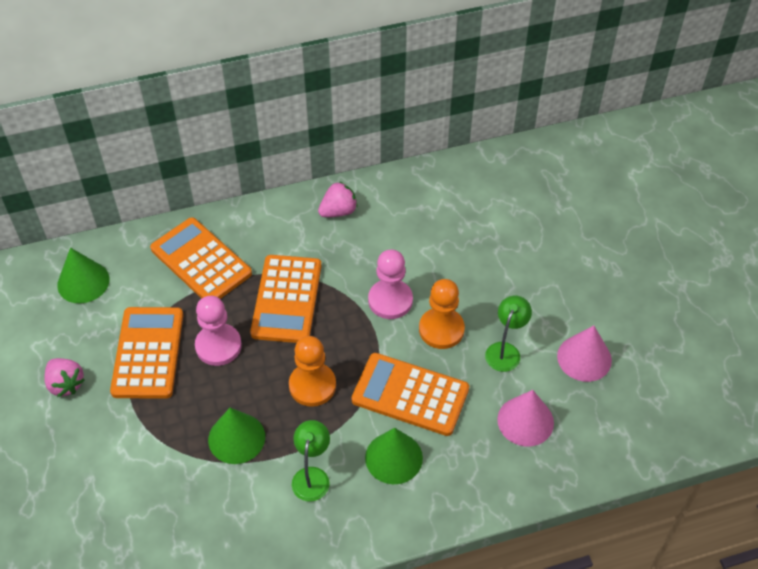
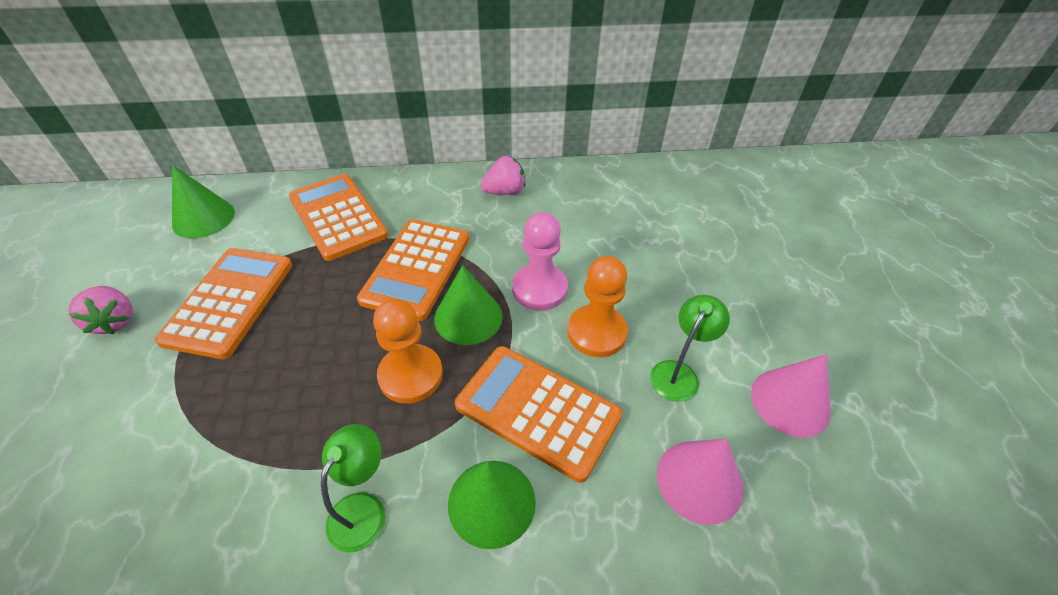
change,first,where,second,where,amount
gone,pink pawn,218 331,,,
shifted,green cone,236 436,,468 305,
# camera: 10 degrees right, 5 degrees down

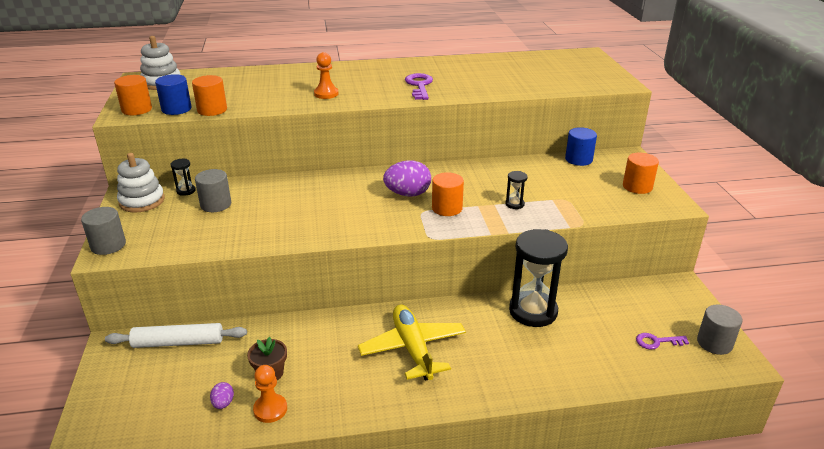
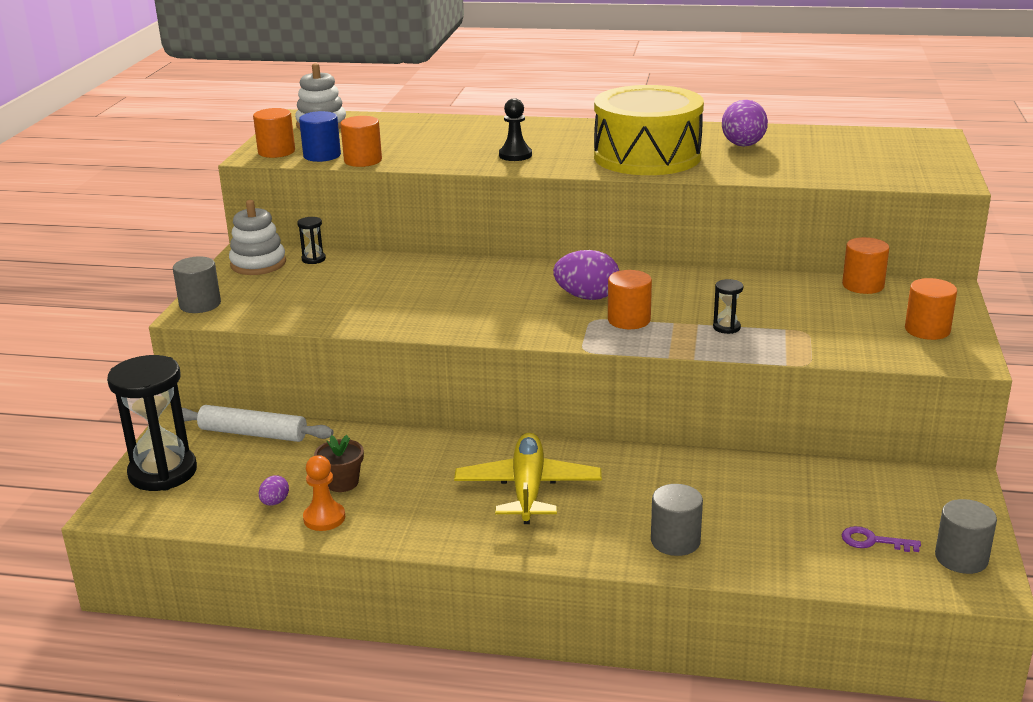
change,first,where,second,where,amount
repainted,orange pawn,326 75,black pawn,515 129,
swapped,purple key,419 86,yellow drum,649 130,
repainted,blue cylinder,581 146,orange cylinder,865 265,
shifted,grey cylinder,213 190,,677 520,
shifted,black hourglass,538 278,,152 423,
new,,,purple egg,745 123,
# camera: 20 degrees right, 5 degrees down

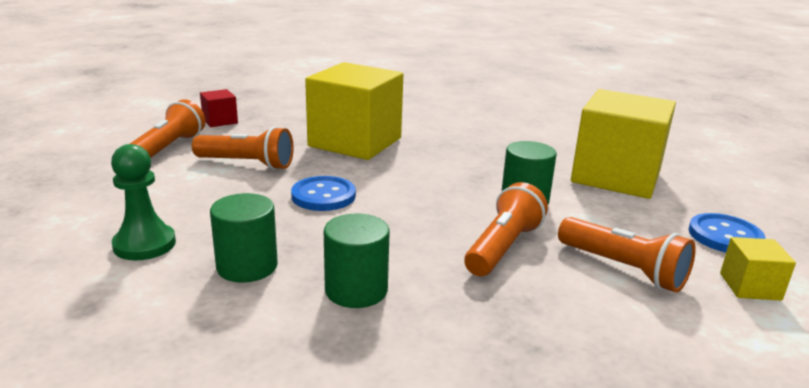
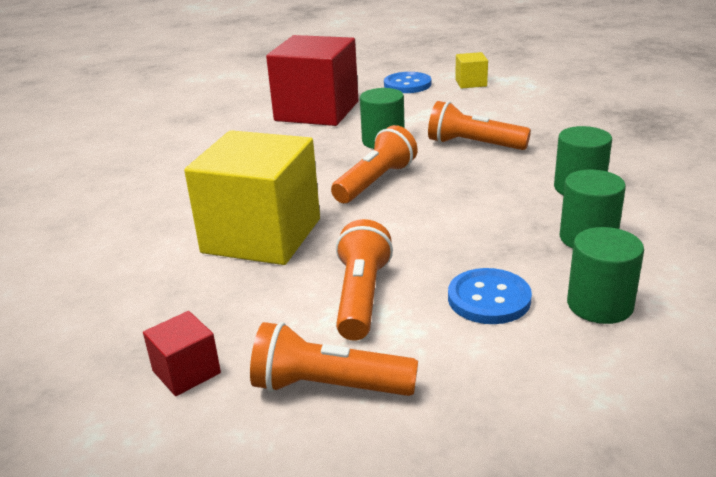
change,first,where,second,where,amount
repainted,yellow cube,623 144,red cube,312 80,
swapped,green pawn,143 202,green cylinder,605 275,
shifted,blue button,323 193,,490 296,
shifted,orange flashlight,627 255,,374 164,
# camera: 95 degrees left, 5 degrees up

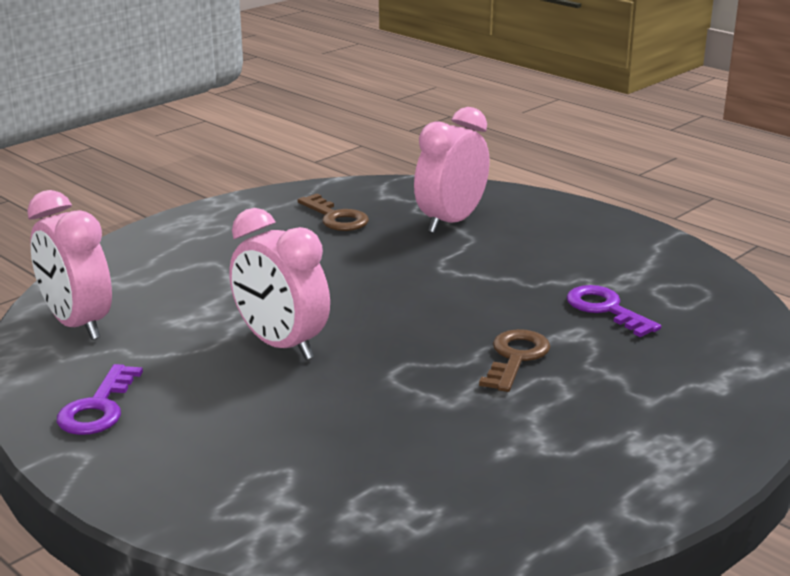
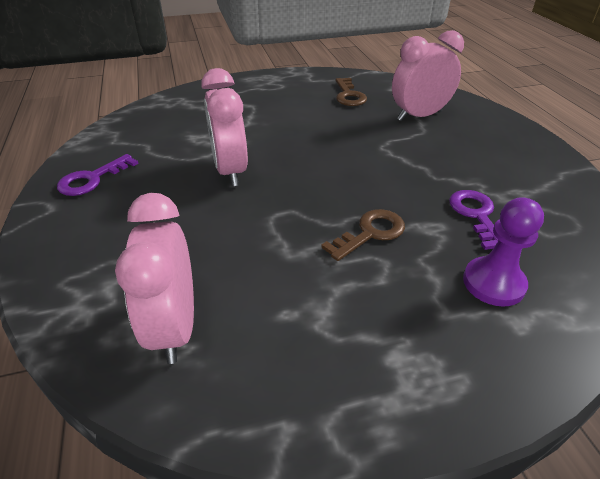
change,first,where,second,where,amount
shifted,pink clock,69 265,,154 278,
new,,,purple pawn,503 252,
# camera: 30 degrees right, 15 degrees up

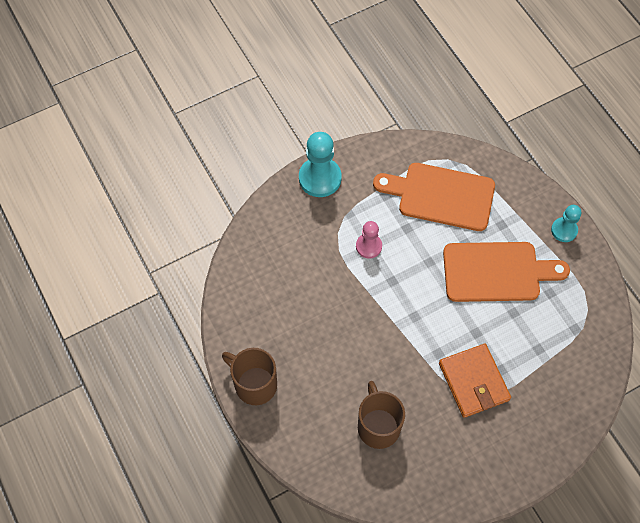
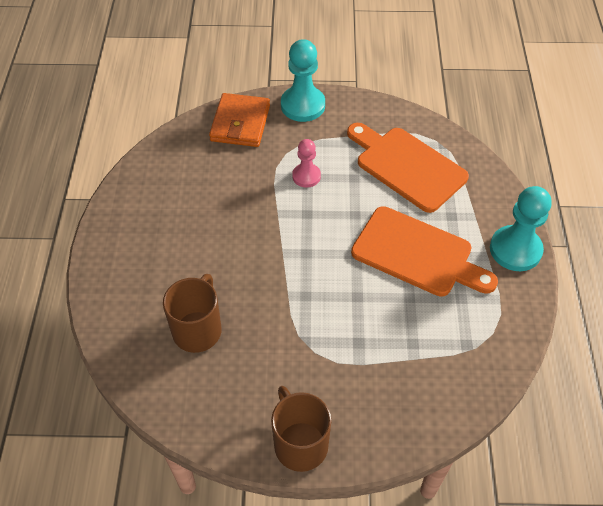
change,first,where,second,where,amount
scaled,turquoise pawn,566 223,,521 228,x1.68
shifted,orange wallet,475 381,,239 120,
shifted,brown mug,249 376,,301 429,
# camera: 30 degrees right, 10 degrees down

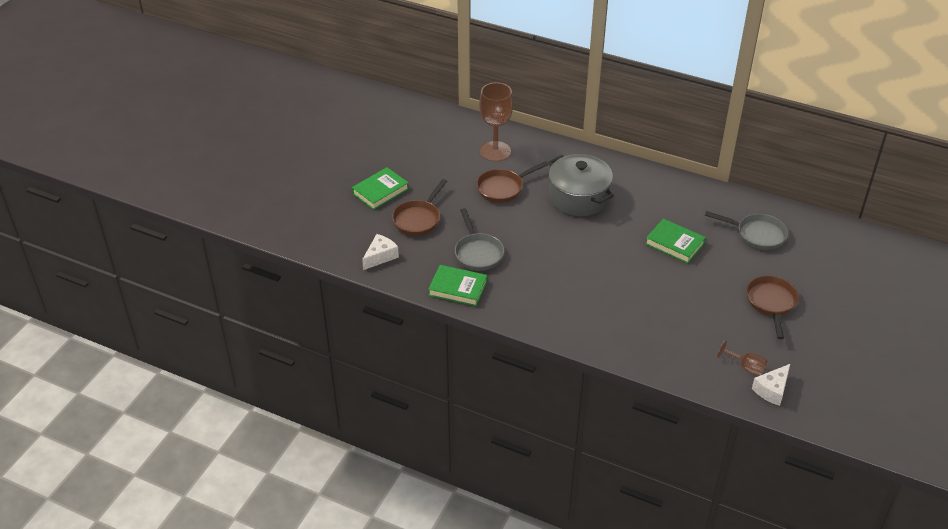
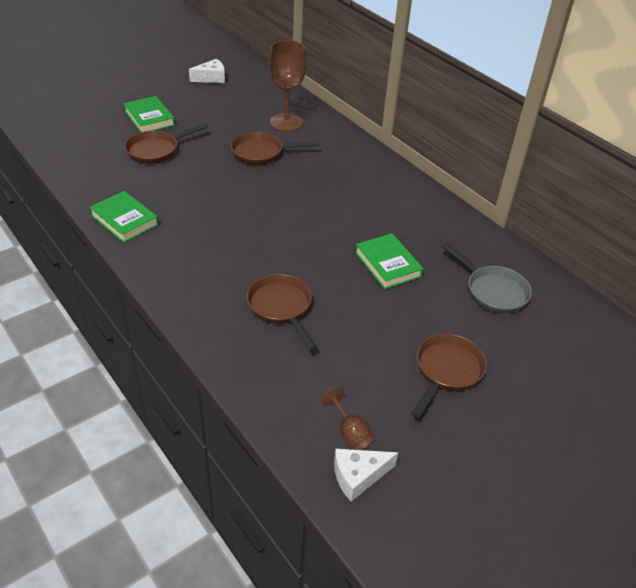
change,first,where,second,where,amount
gone,grey pot,581 185,,,
rotated,green book,380 188,,149 114,75 degrees clockwise
gone,grey pan,479 239,,,
shifted,white cheese,380 252,,207 71,
new,,,brown pan,282 312,
# camera: 25 degrees right, 0 degrees up

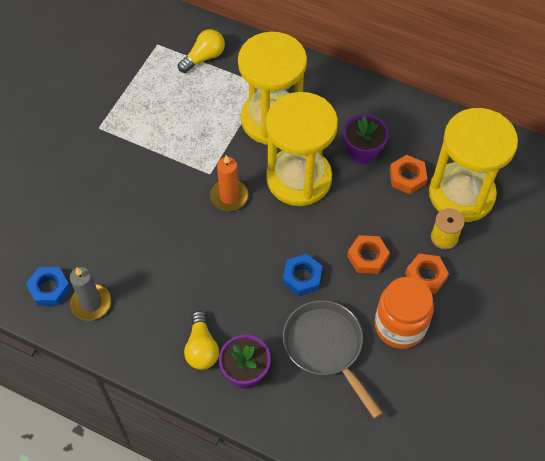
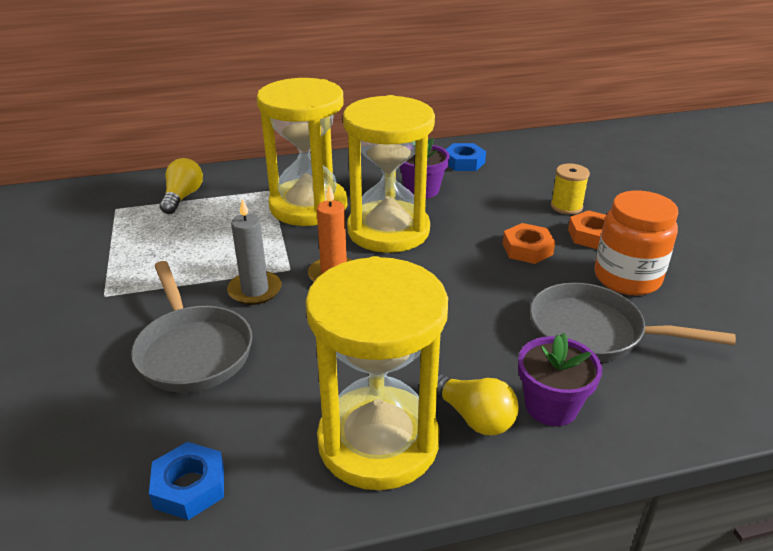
change,first,where,second,where,amount
shifted,yellow hourglass,473 165,,377 373,
gone,orange nut,409 174,,,
shifted,blue nut,303 275,,466 157,
shifted,grey candle,90 294,,254 251,
new,,,grey pan,191 326,
# camera: 40 degrees left, 25 degrees down

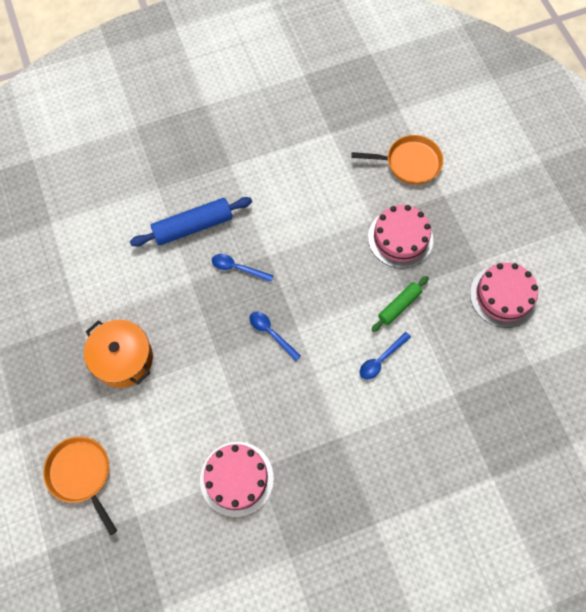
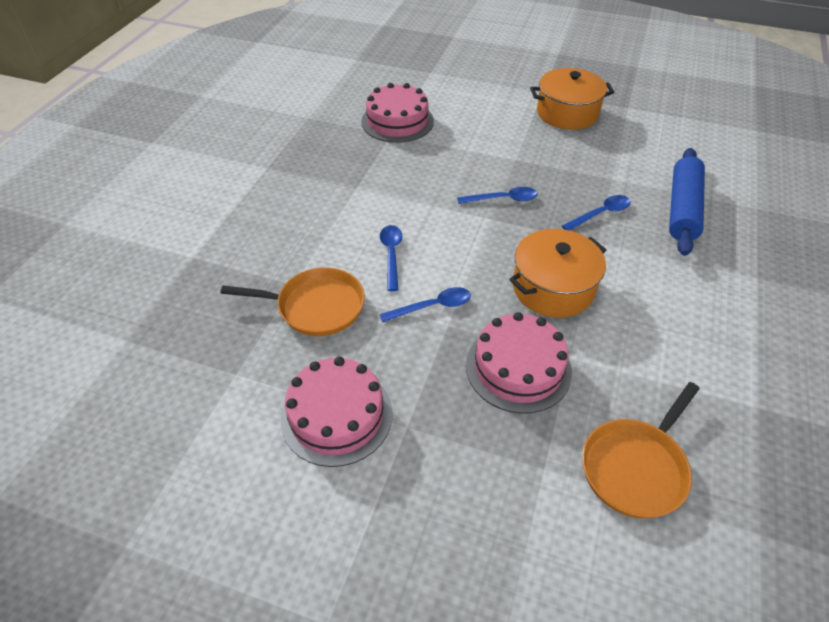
change,first,where,second,where,amount
swapped,green rolling pin,400 304,blue spoon,425 304,
shifted,orange pan,80 485,,293 301,
new,,,orange pot,557 273,
# camera: 130 degrees right, 20 degrees down

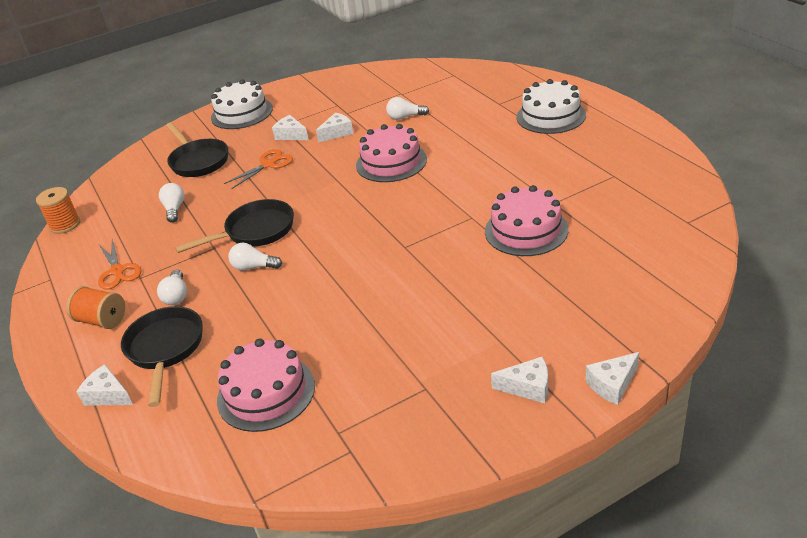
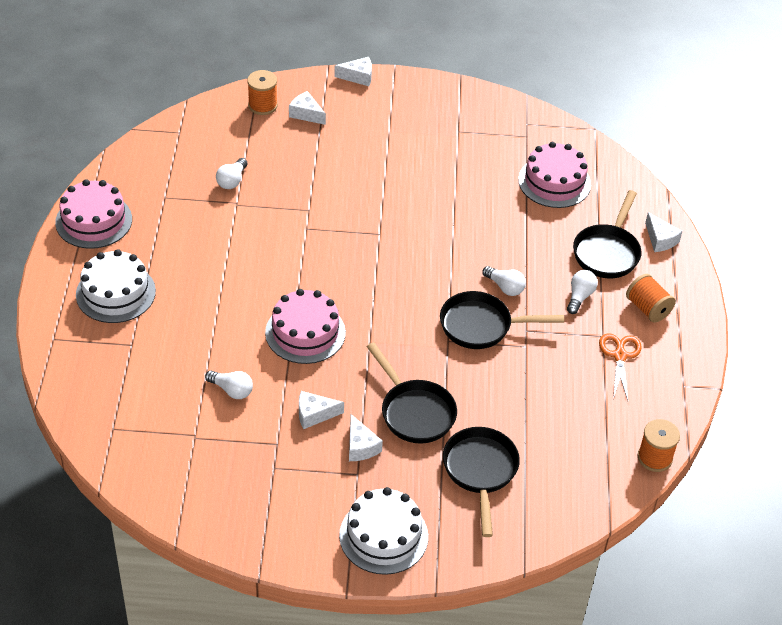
change,first,where,second,where,amount
swapped,orange scissors,258 169,black pan,412 392,
shifted,white light bulb,172 203,,231 173,
shifted,pink cake,527 220,,93 214,
shifted,white cheese,519 380,,307 108,
new,,,orange spool,262 92,
# camera: 155 degrees left, 10 degrees up

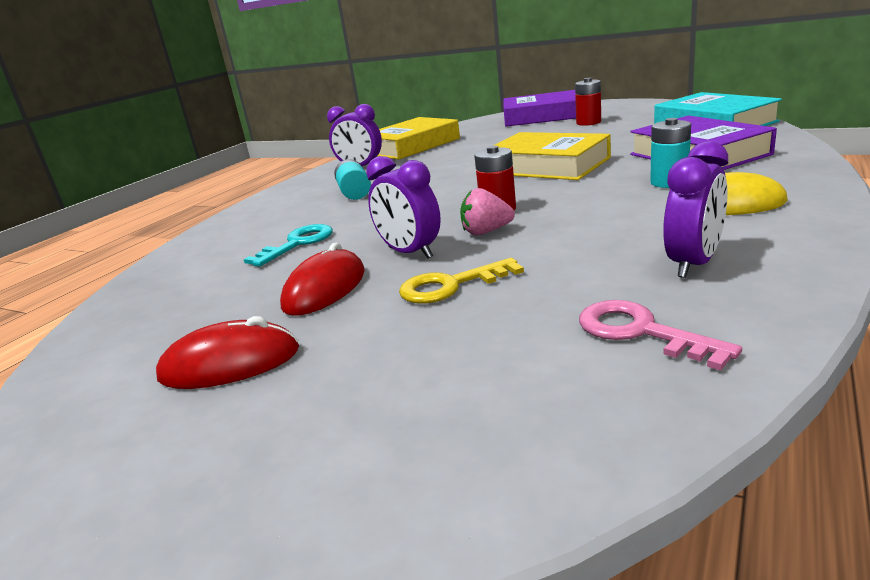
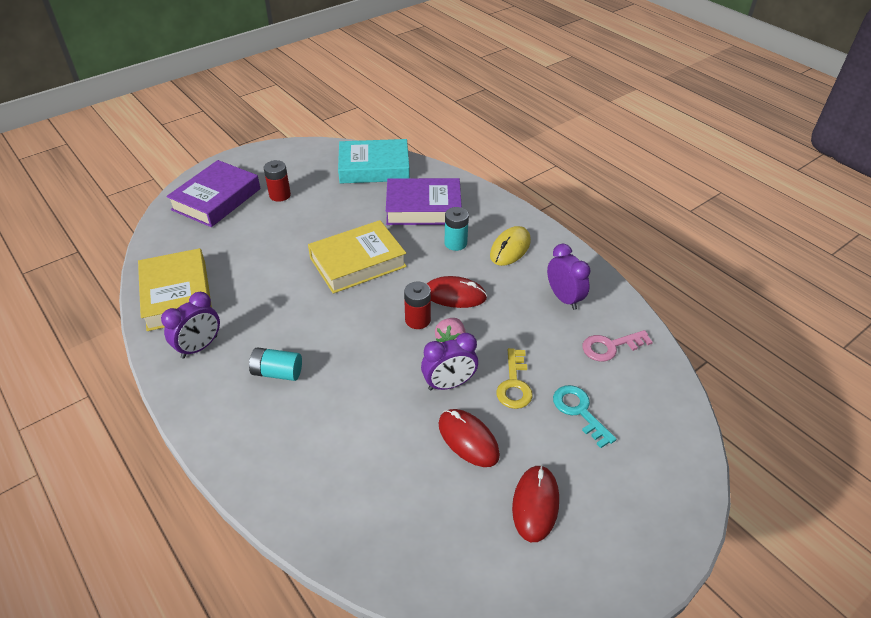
change,first,where,second,where,amount
shifted,turquoise key,288 245,,584 416,
new,,,red mouse,457 292,
# camera: 70 degrees left, 20 degrees up

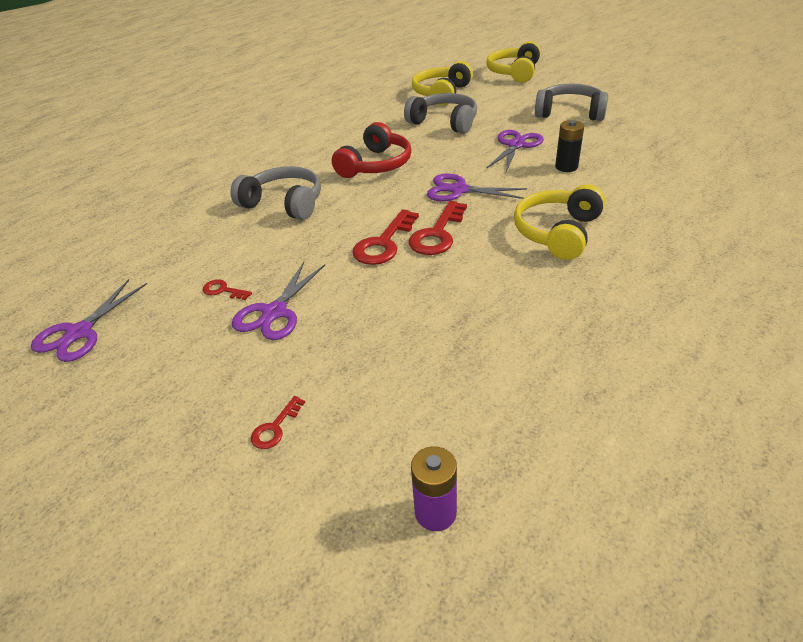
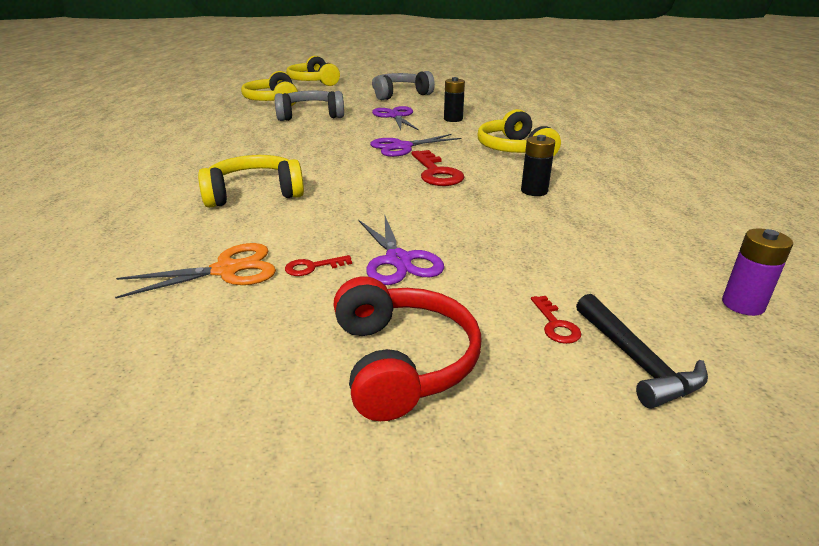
change,first,where,second,where,amount
shifted,red headphones,371 150,,408 349,
repainted,grey headphones,276 193,yellow headphones,251 181,
gone,red key,385 237,,,
gone,purple scissors,89 320,,,
new,,,black battery,538 165,
new,,,orange scissors,195 271,
new,,,black hammer,642 351,
# camera: 45 degrees left, 10 degrees down

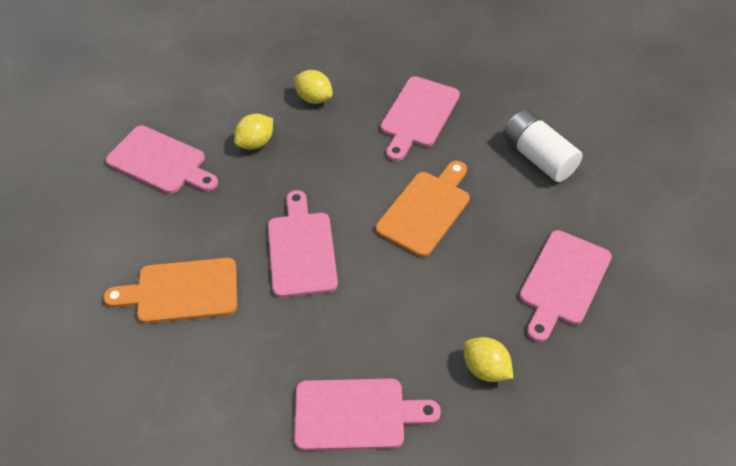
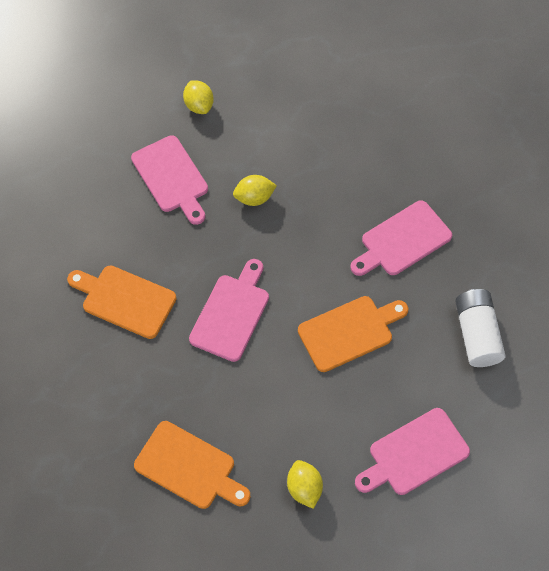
change,first,where,second,where,amount
shifted,yellow lemon,313 87,,198 97,
repainted,pink cutting board,367 415,orange cutting board,192 465,
# camera: 30 degrees right, 10 degrees up

